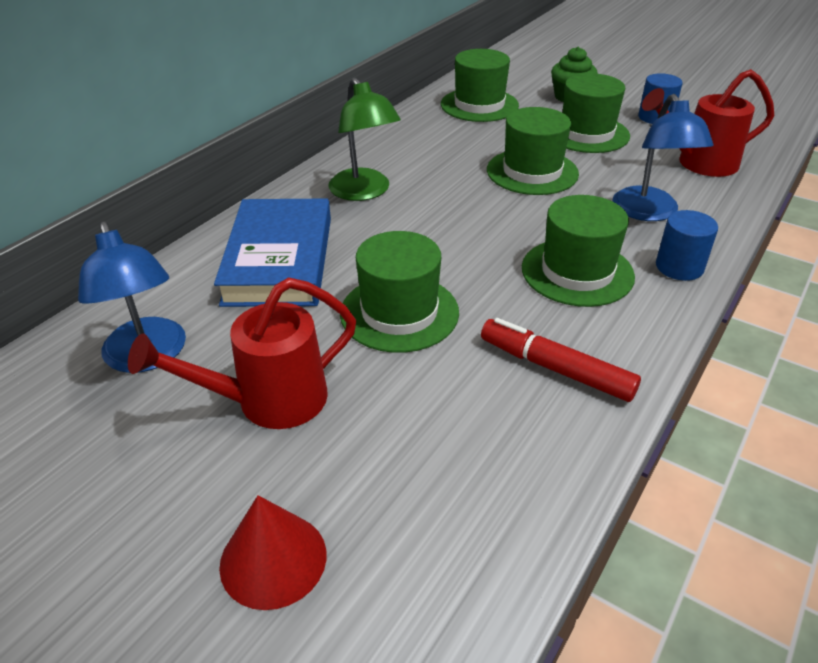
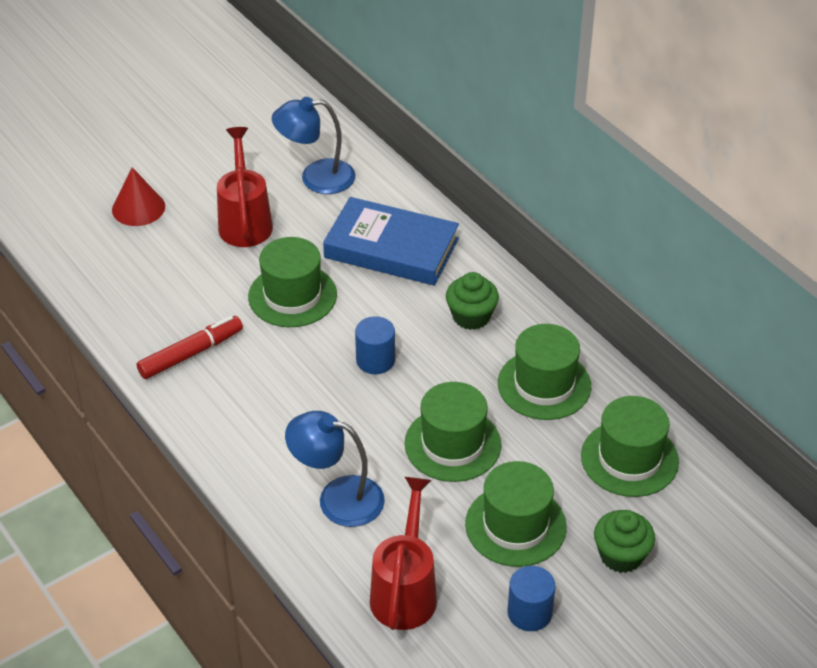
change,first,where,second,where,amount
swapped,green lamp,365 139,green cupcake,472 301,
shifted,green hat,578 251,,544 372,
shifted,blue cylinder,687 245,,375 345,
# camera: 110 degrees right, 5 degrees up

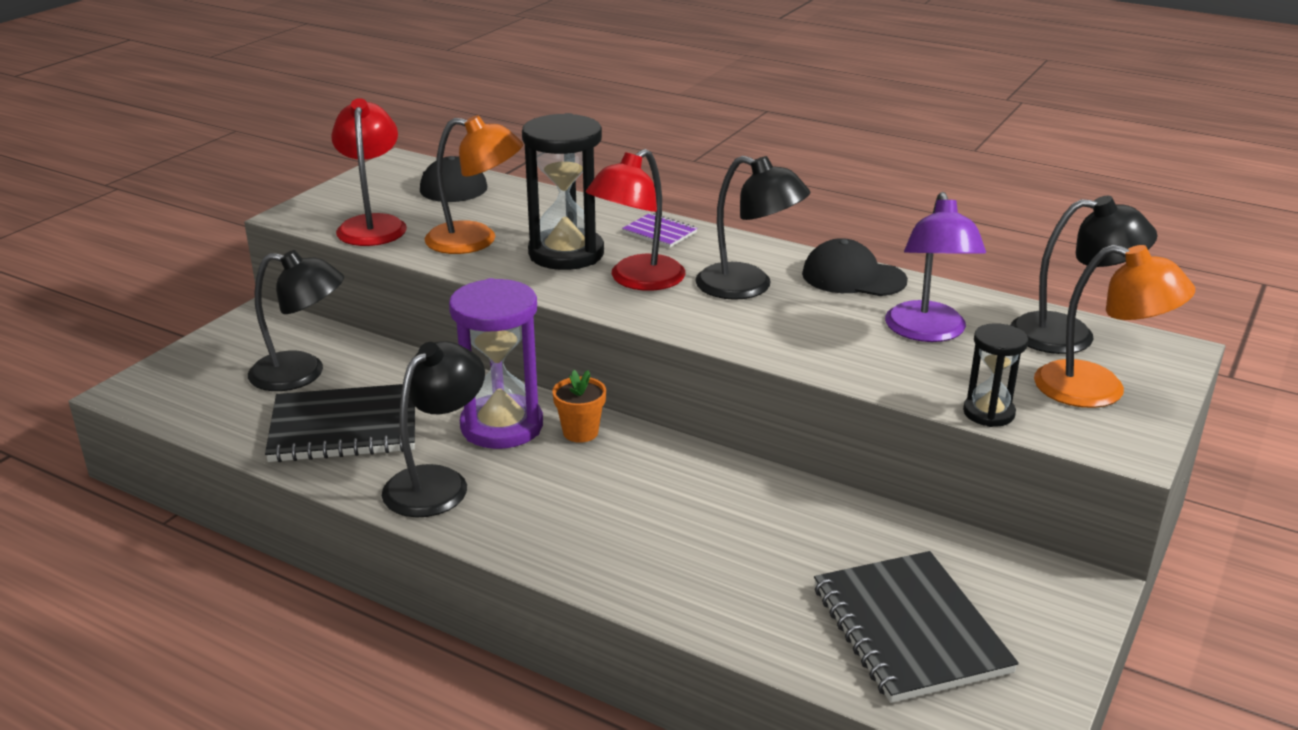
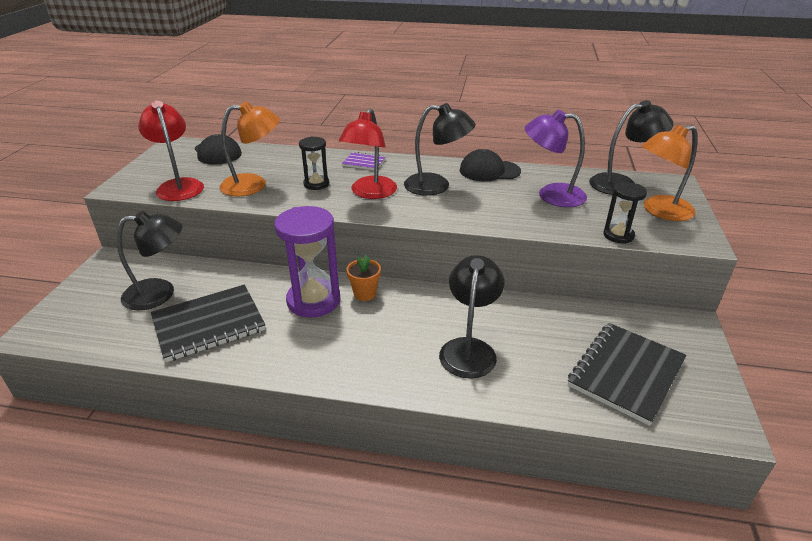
change,first,where,second,where,amount
scaled,black hourglass,563 191,,314 163,x0.54
rotated,purple lamp,935 267,,556 158,120 degrees clockwise
rotated,orange lamp,1114 326,,670 173,150 degrees clockwise
shifted,black lamp,433 429,,471 317,
rotated,black notebook,916 627,,627 374,75 degrees clockwise
# camera: 20 degrees left, 5 degrees up

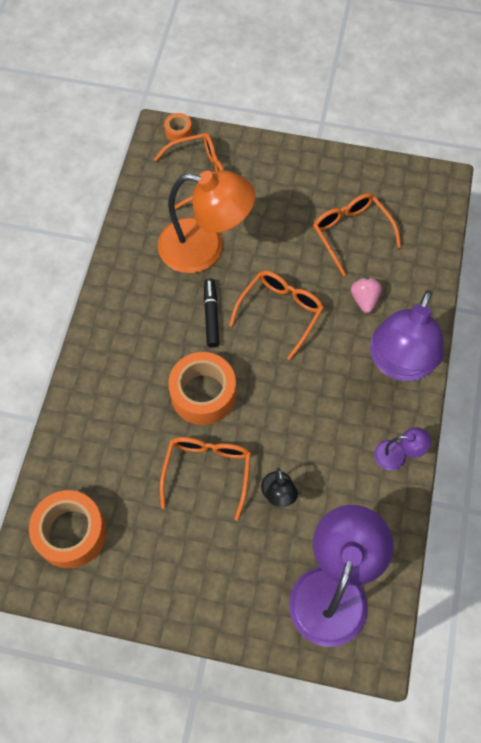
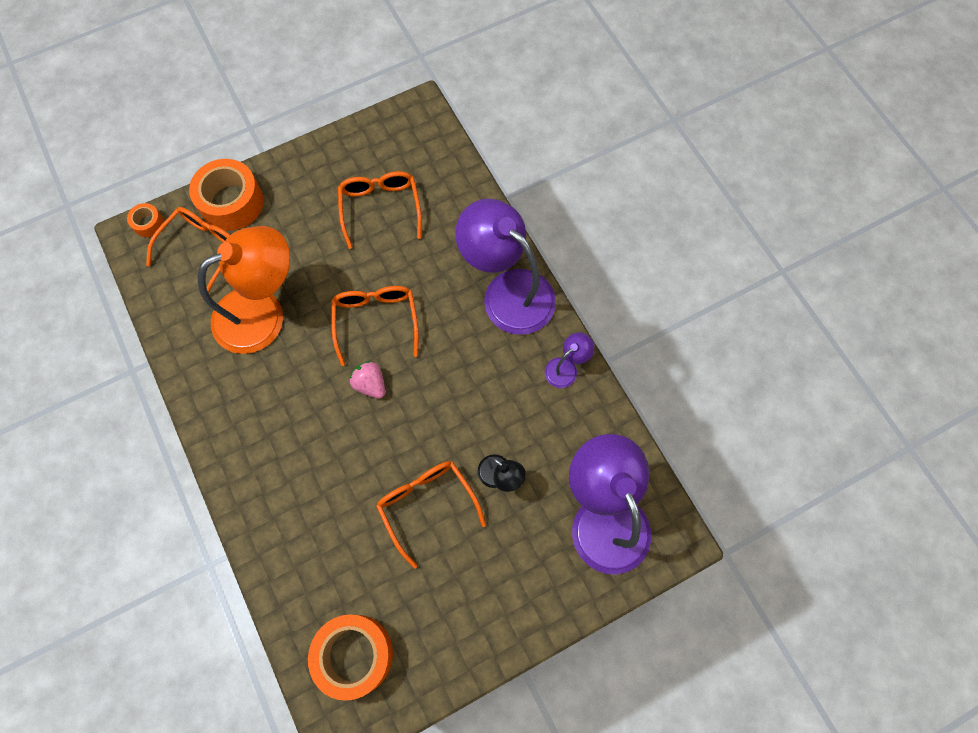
change,first,where,second,where,amount
rotated,orange glasses,357 234,,380 210,60 degrees clockwise
shifted,pink strawberry,366 295,,367 380,
gone,black marker,211 313,,,
rotated,purple lamp,407 335,,505 267,150 degrees clockwise
shifted,orange tape,202 388,,226 195,
# camera: 40 degrees left, 5 degrees up

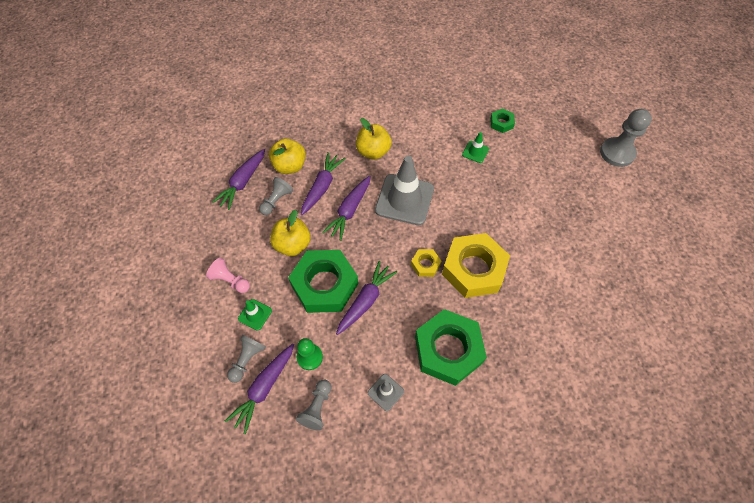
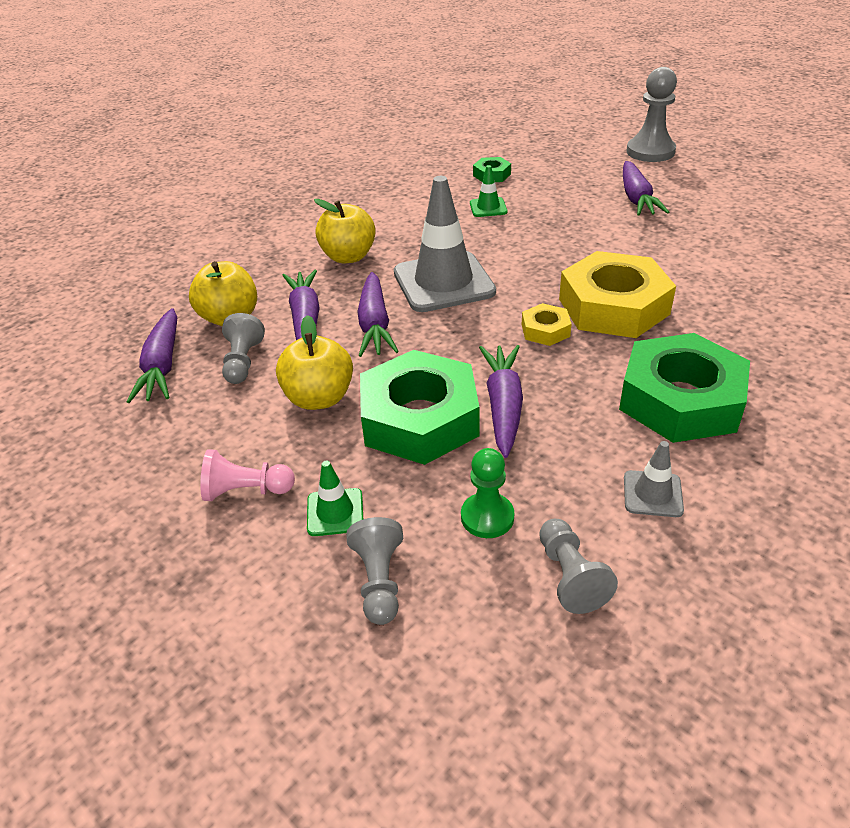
change,first,where,second,where,amount
shifted,purple carrot,259 389,,646 188,
# camera: 30 degrees left, 20 degrees down

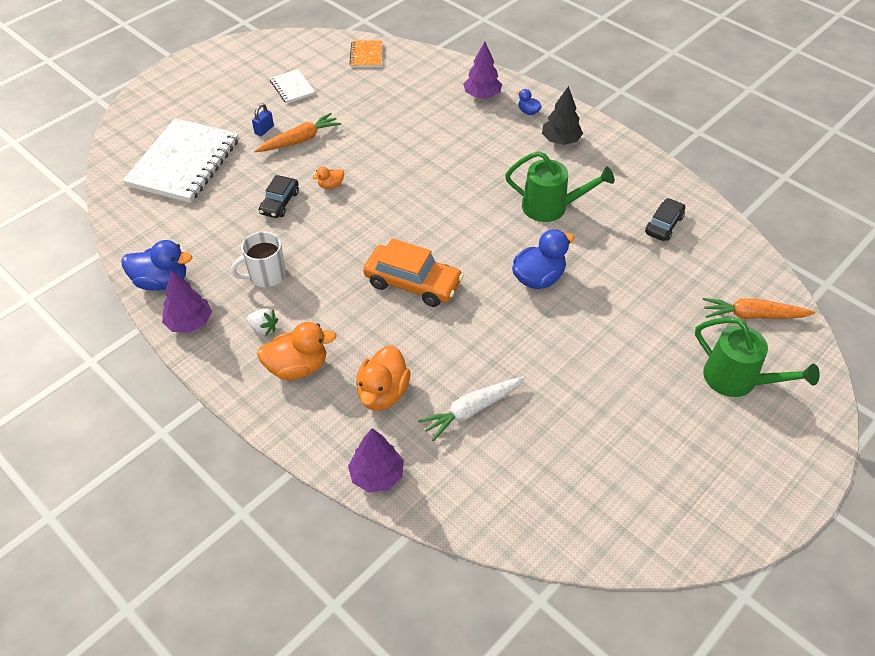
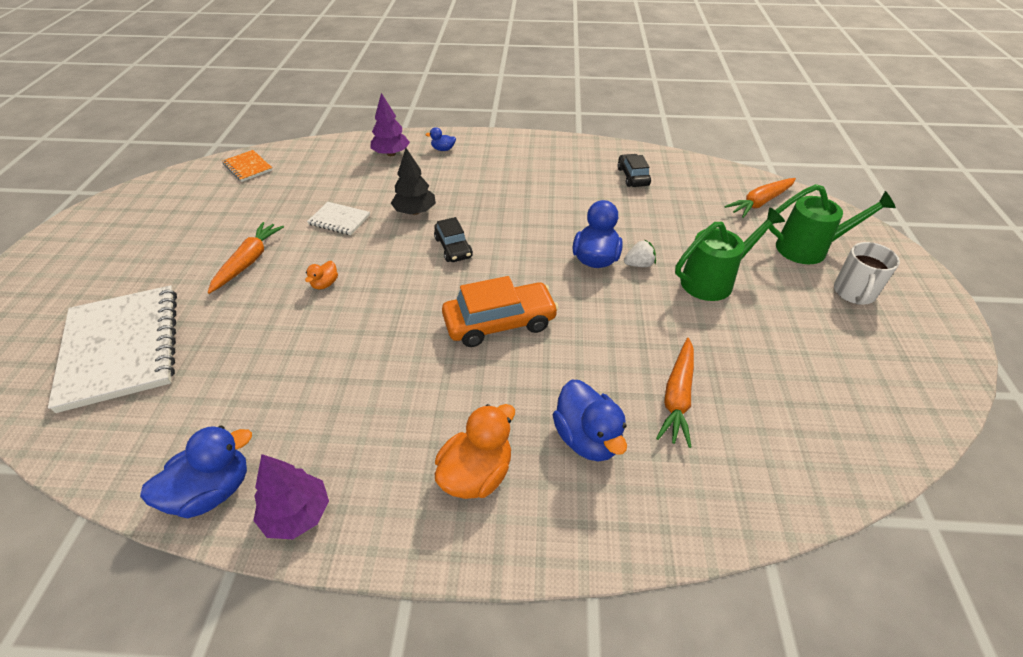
change,first,where,second,where,amount
shifted,white notebook,292 86,,338 218,
shifted,black tree,562 115,,413 181,
gone,blue padlock,263 119,,,
shifted,green watering can,559 186,,730 254,
shifted,black car,279 196,,453 239,
shifted,white mug,258 259,,867 273,
shifted,white strawberry,262 322,,640 253,
repainted,orange duck,383 378,blue duck,590 421,
repainted,white carrot,471 408,orange carrot,675 393,
gone,purple tree,376 460,,,
# camera: 40 degrees left, 5 degrees down

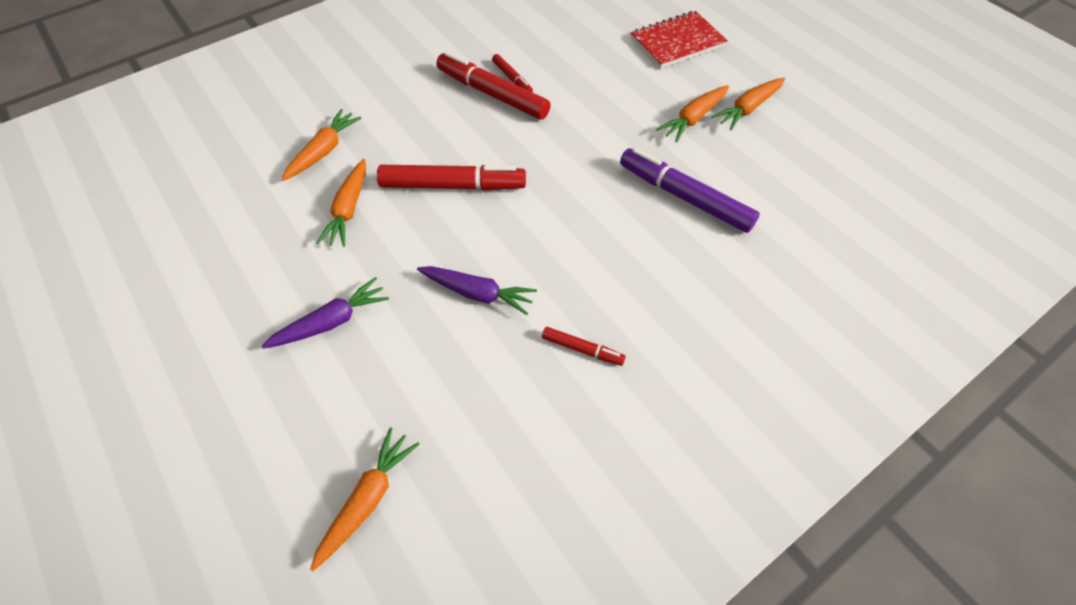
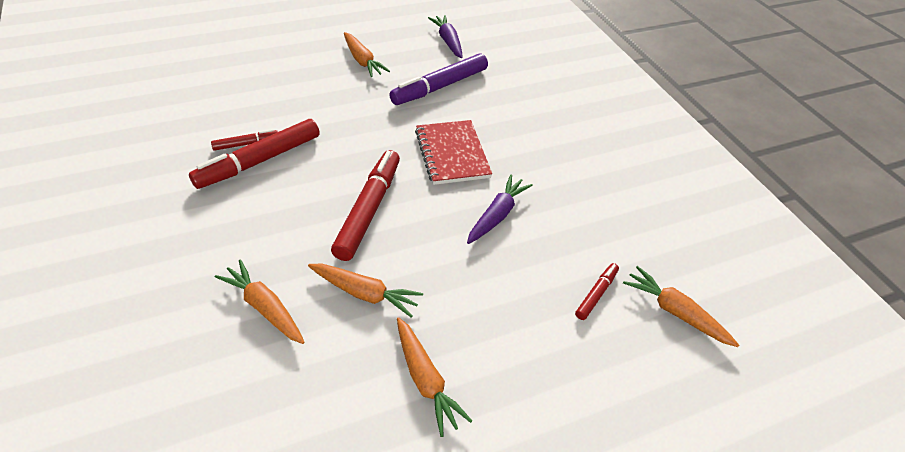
change,first,where,second,where,amount
shifted,red notebook,679 39,,453 152,
shifted,orange carrot,748 104,,434 377,
shifted,purple carrot,325 312,,445 36,
shifted,red marker,584 346,,597 291,
# camera: 80 degrees left, 10 degrees down

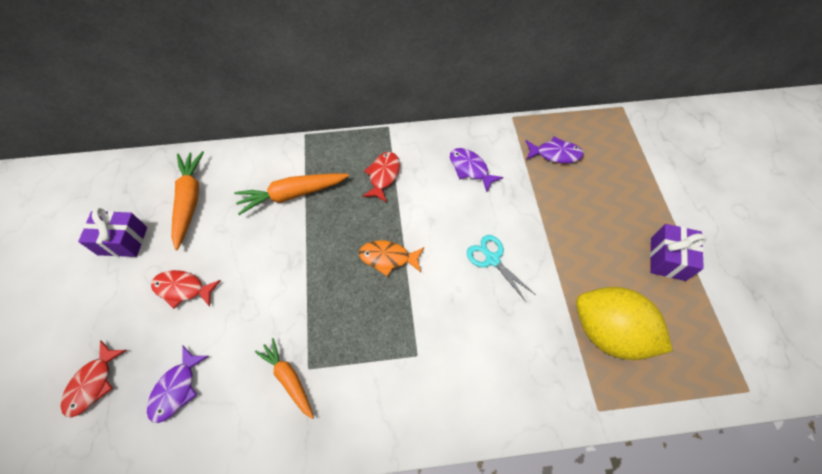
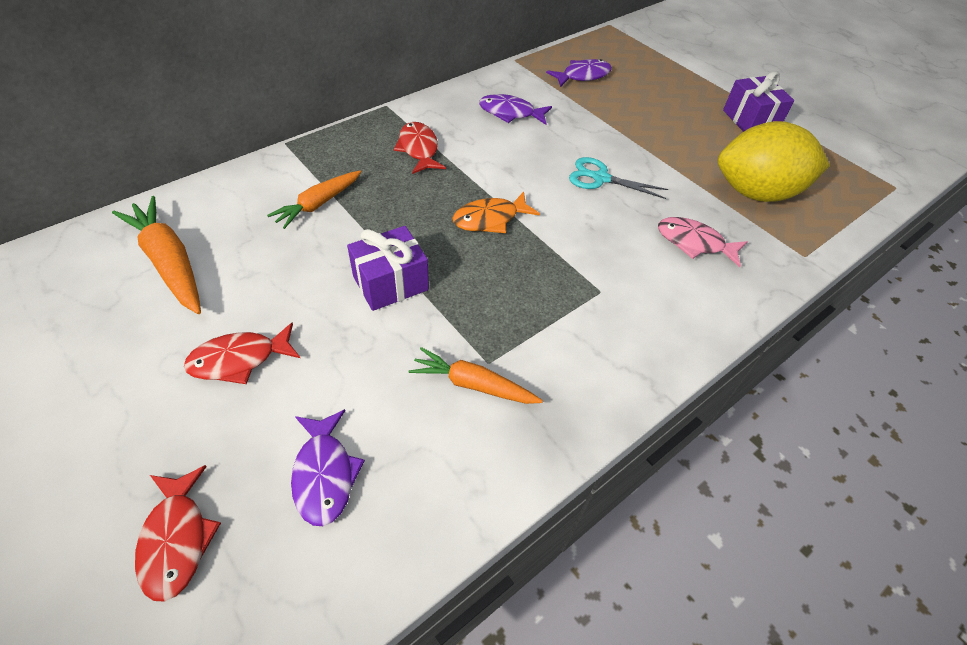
change,first,where,second,where,amount
scaled,orange carrot,291 194,,314 200,x0.66
shifted,purple gift,112 232,,388 268,
new,,,pink fish,702 242,
# camera: 35 degrees left, 10 degrees down

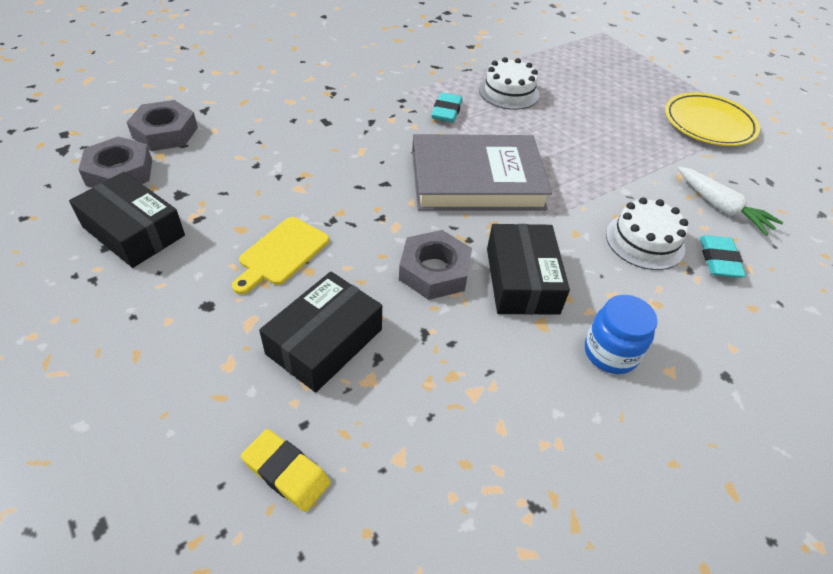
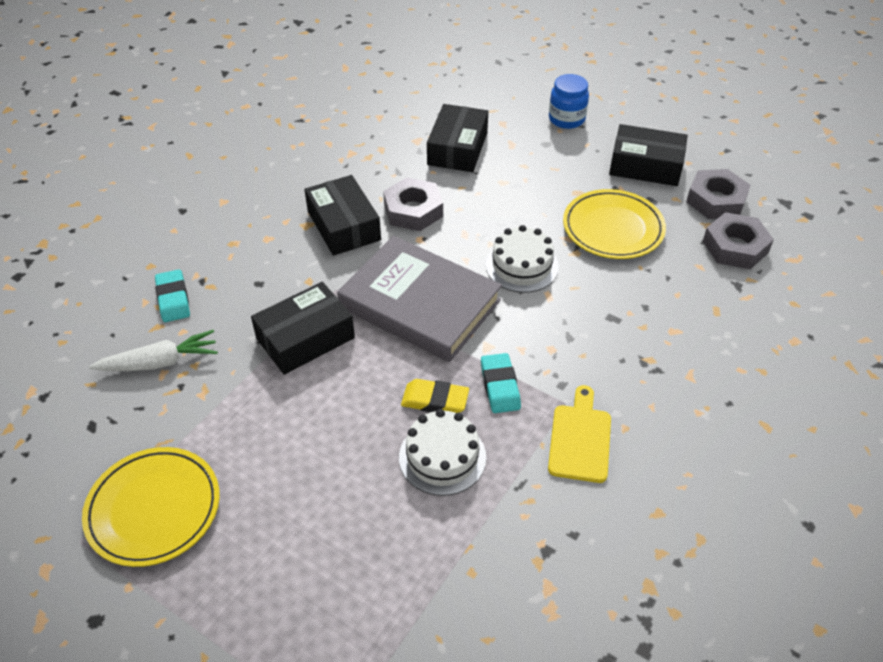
change,first,where,second,where,amount
rotated,grey book,482 172,,419 299,60 degrees clockwise
rotated,white carrot,730 201,,153 350,135 degrees clockwise
shifted,white cake,647 233,,522 259,
shifted,yellow cutting board,280 255,,579 434,
shifted,blue jar,621 334,,569 101,
shifted,yellow eraser,286 470,,435 396,
new,,,yellow plate,614 224,
new,,,black box,303 328,
# camera: 160 degrees right, 0 degrees up

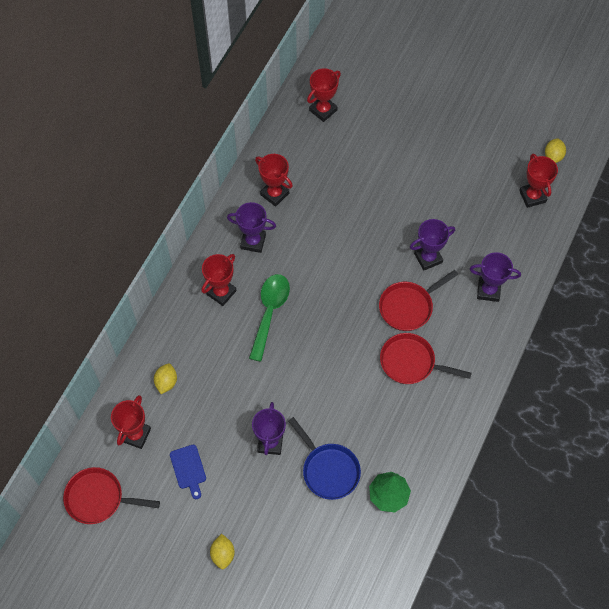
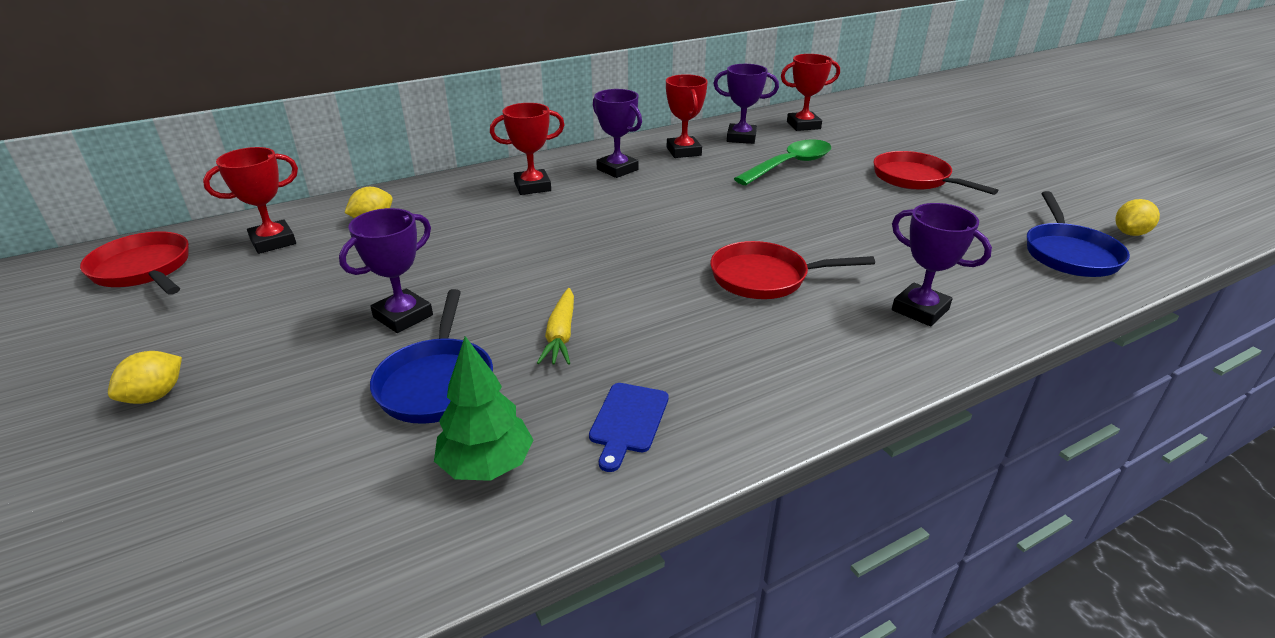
change,first,where,second,where,amount
swapped,red trophy,538 181,blue pan,1078 234,
shifted,purple trophy,432 245,,746 104,
shifted,green spoon,269 318,,782 162,
shifted,red pan,426 358,,935 173,
shifted,blue cutting board,188 472,,629 427,
new,,,yellow carrot,555 326,
# camera: 35 degrees right, 30 degrees down

